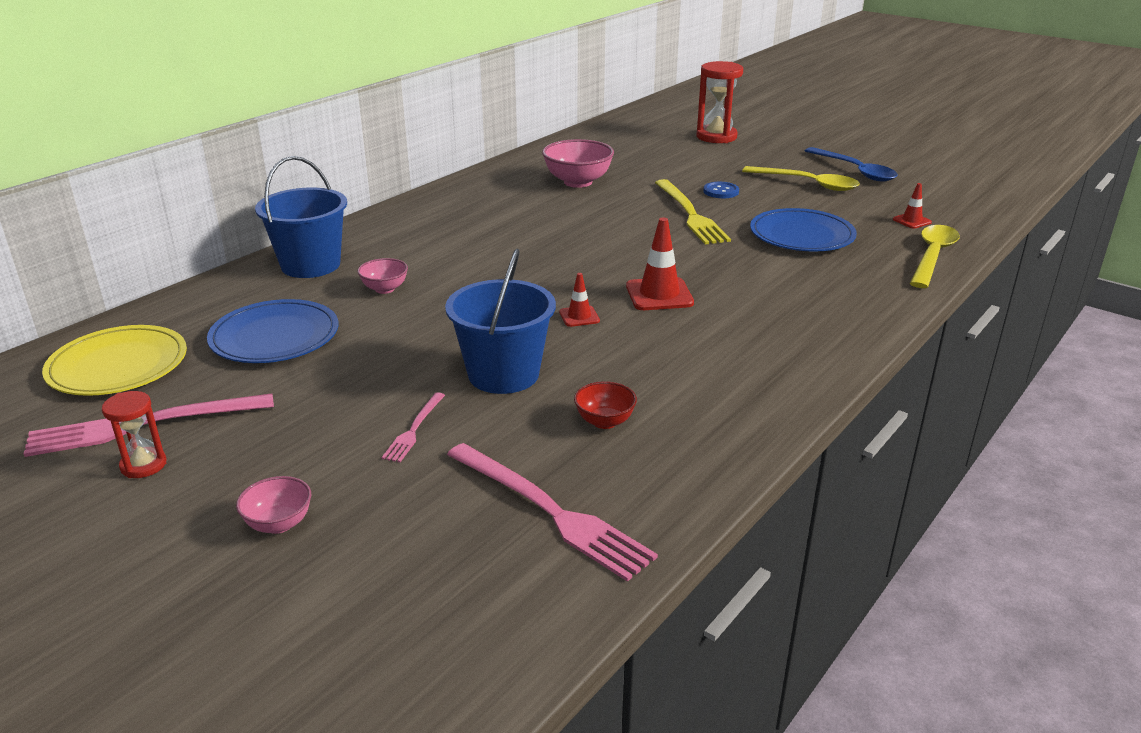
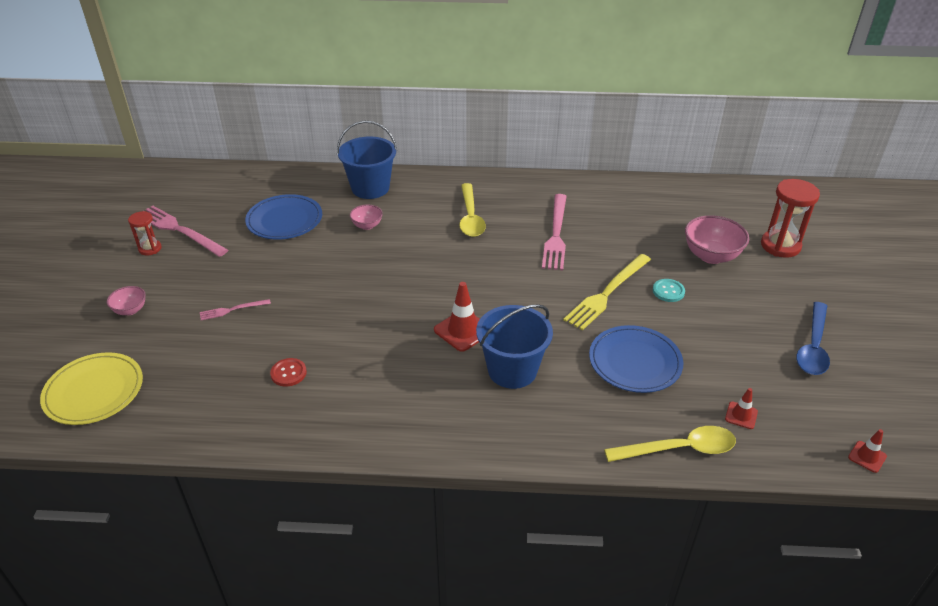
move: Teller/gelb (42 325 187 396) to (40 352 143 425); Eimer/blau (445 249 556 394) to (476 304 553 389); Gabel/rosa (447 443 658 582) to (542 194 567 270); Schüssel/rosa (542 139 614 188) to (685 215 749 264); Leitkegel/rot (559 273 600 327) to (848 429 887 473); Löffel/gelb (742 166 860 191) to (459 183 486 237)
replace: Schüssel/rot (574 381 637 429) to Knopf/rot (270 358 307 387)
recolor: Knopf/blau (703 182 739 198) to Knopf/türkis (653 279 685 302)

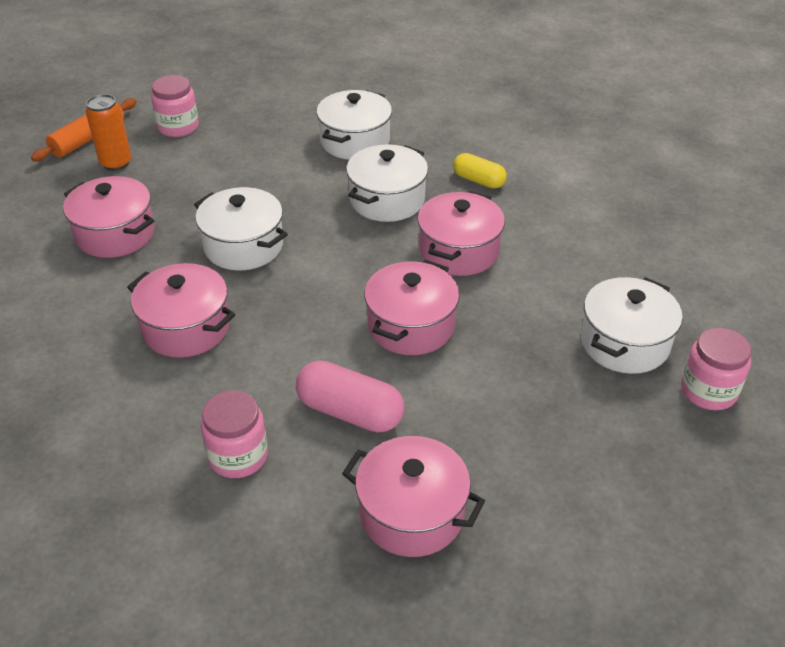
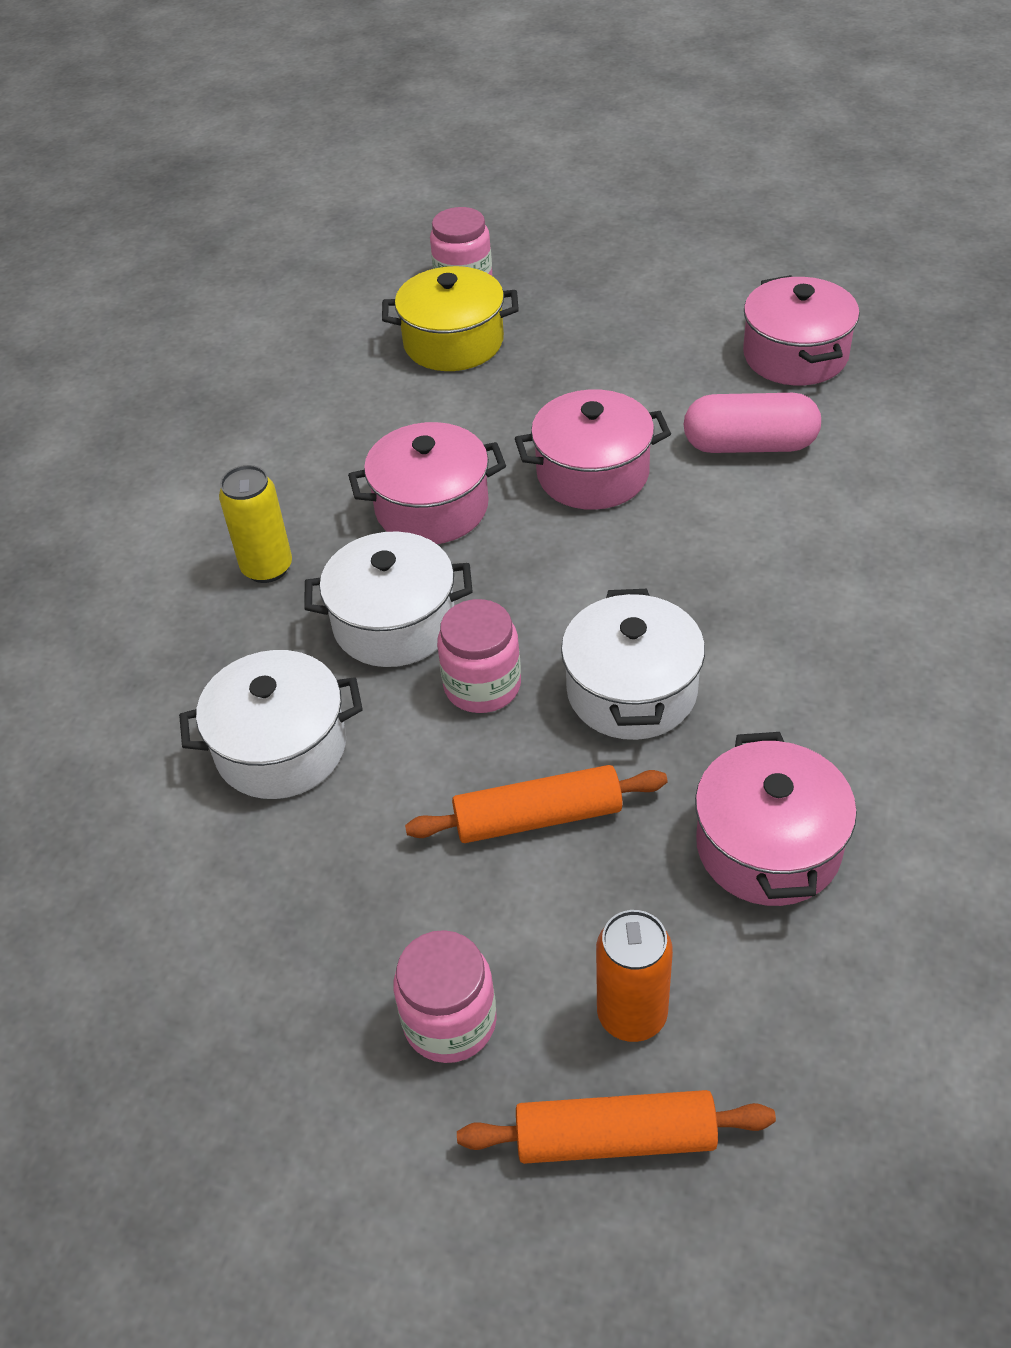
delete: Kochtopf/rosa (127 263 235 358)
insert: Nudelholz/orange (405 765 668 843)
move: Einmachglas/rosa (200 390 268 478) to (437 599 521 713)
replace: Kapsel/gelb (453 153 507 189) to Dose/gelb (219 465 292 583)
recolor: Kochtopf/weiß (581 277 683 374) to Kochtopf/gelb (382 266 519 371)
rotate: Kapsel/rosa (296 361 404 432) = (683 393 821 453) 75 degrees counterclockwise

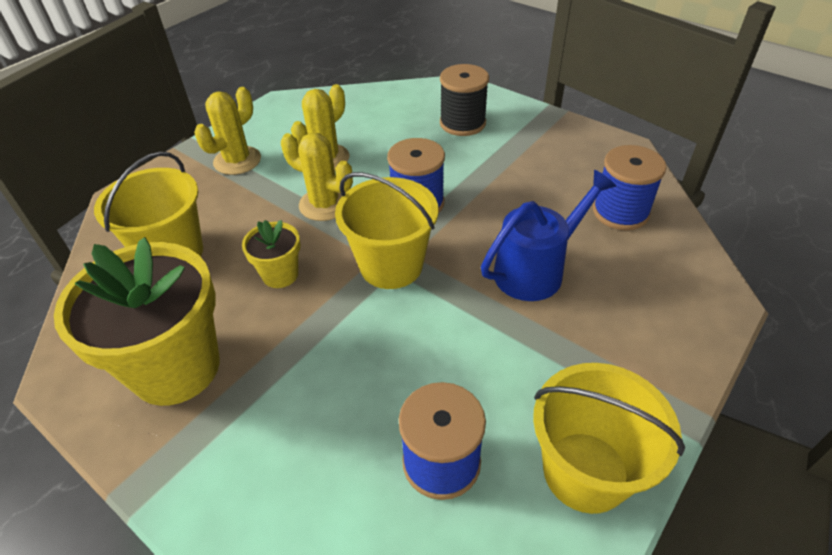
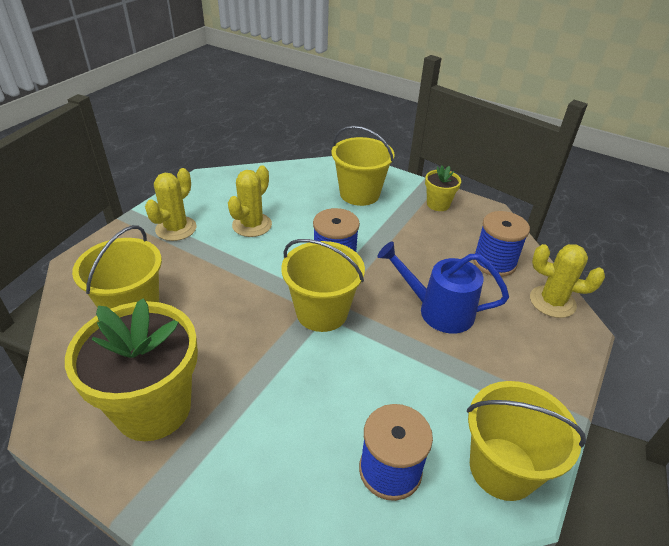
move: Blumentopf/gelb (242 220 300 288) to (425 166 461 211); Kaktus/gelb (281 133 353 221) to (530 244 605 318)
replace: Garnrolle/schwarz (440 64 489 136) to Eimer/gelb (331 126 395 206)
rotate: Gießkanne/blau (481 170 616 301) = (377 241 509 334) 120 degrees counterclockwise

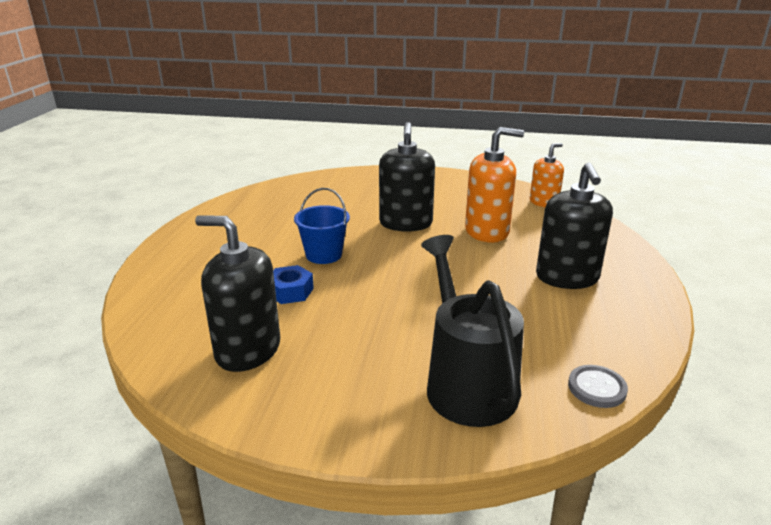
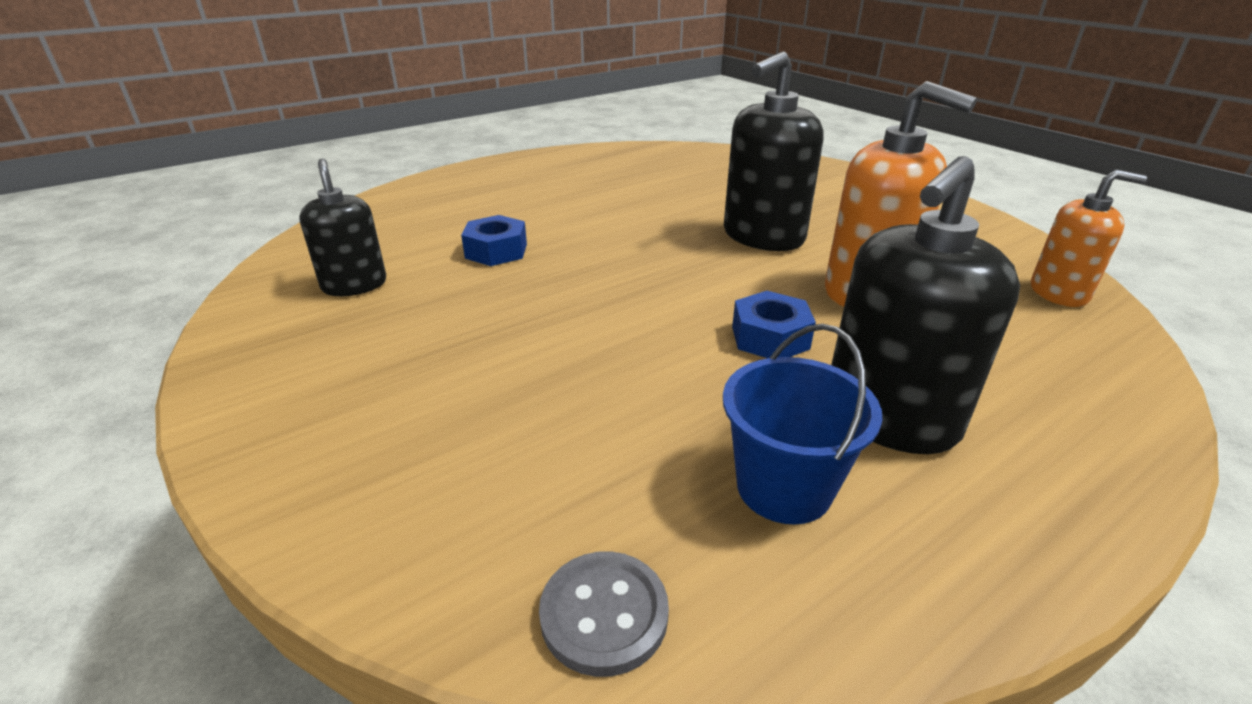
delete: Gießkanne/schwarz (421 235 524 427)
insert: Sechskantmutter/blau (732 291 816 358)
move: Eimer/blau (294 188 350 264) to (723 324 882 525)
resize: Seifenspender/schwarz (195 215 280 372) = (299 158 386 296) x0.63

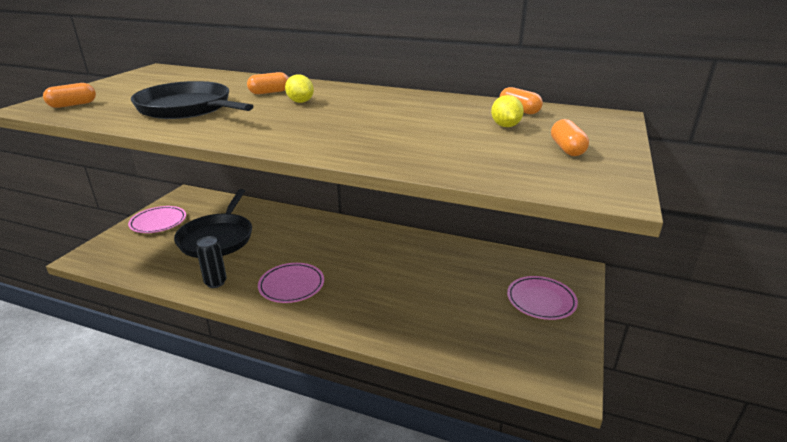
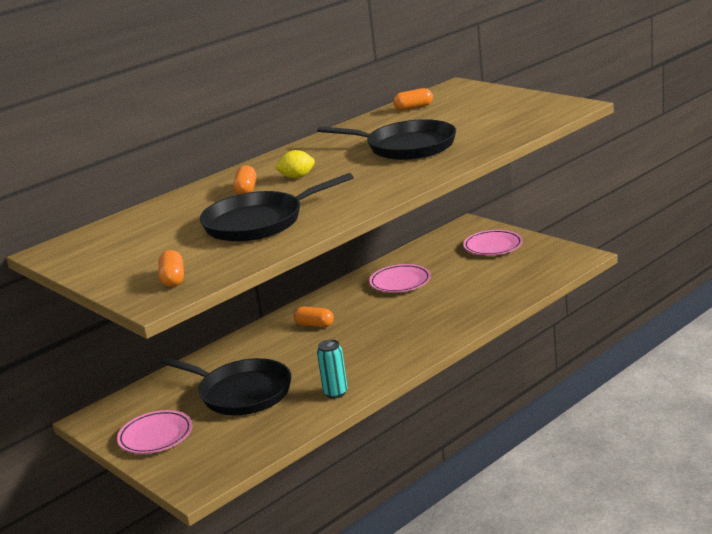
delete: Zitrone/gelb (491 95 524 127)
insert: Pfanne/schwarz (317 119 456 160)
move: Teller/rosa (258 263 324 303) to (369 264 431 293); Kapsel/orange (551 119 589 156) to (294 307 334 327)
recolor: Dose/schwarz (196 236 227 288) to Dose/türkis (317 339 348 398)

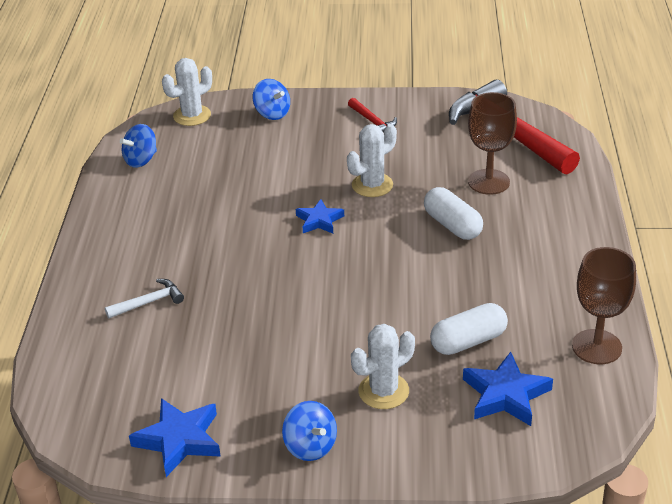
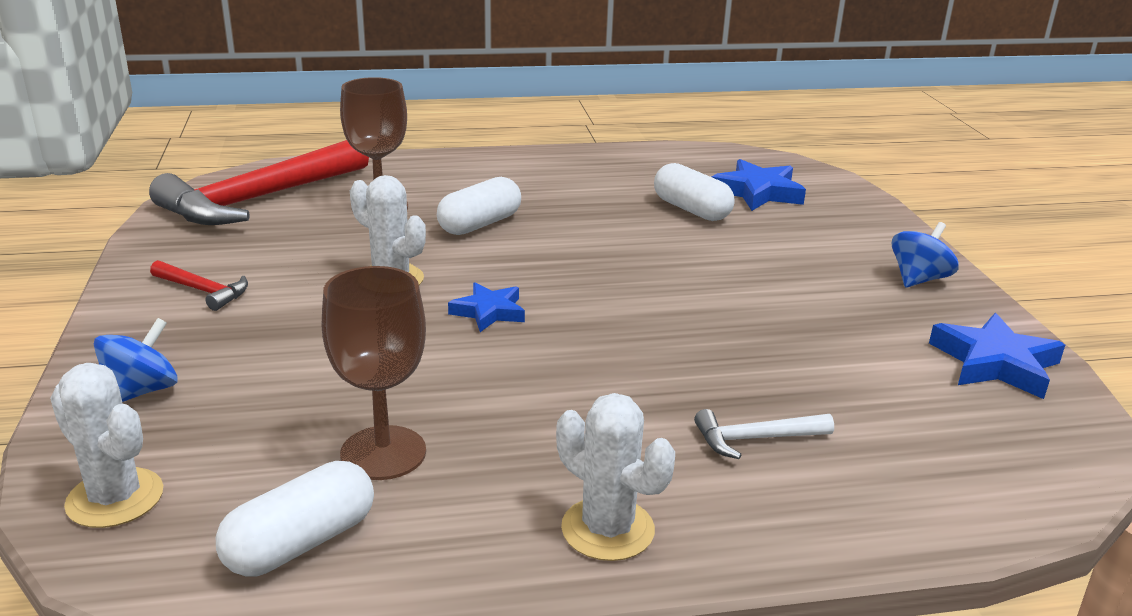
move: Kaktus/weiß (351 324 415 409) to (556 393 675 561); Kelch/braun (572 247 636 364) to (322 266 426 480)
replace: Kreisel/blau (120 124 157 168) to Kapsel/weiß (216 461 374 577)
rotate: Hammer/weiß (105 279 184 319) = (694 409 834 459) 60 degrees counterclockwise; Hammer/rot (348 98 397 133) = (150 260 248 311) 75 degrees clockwise

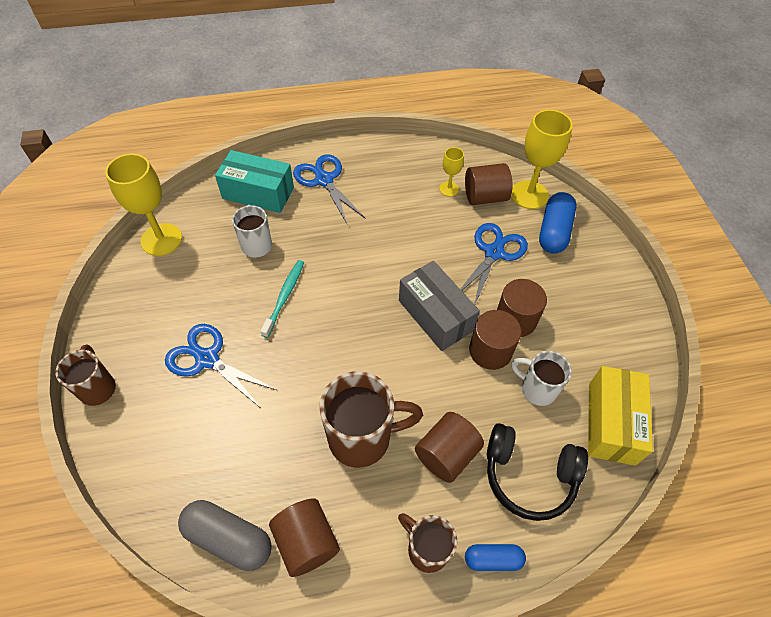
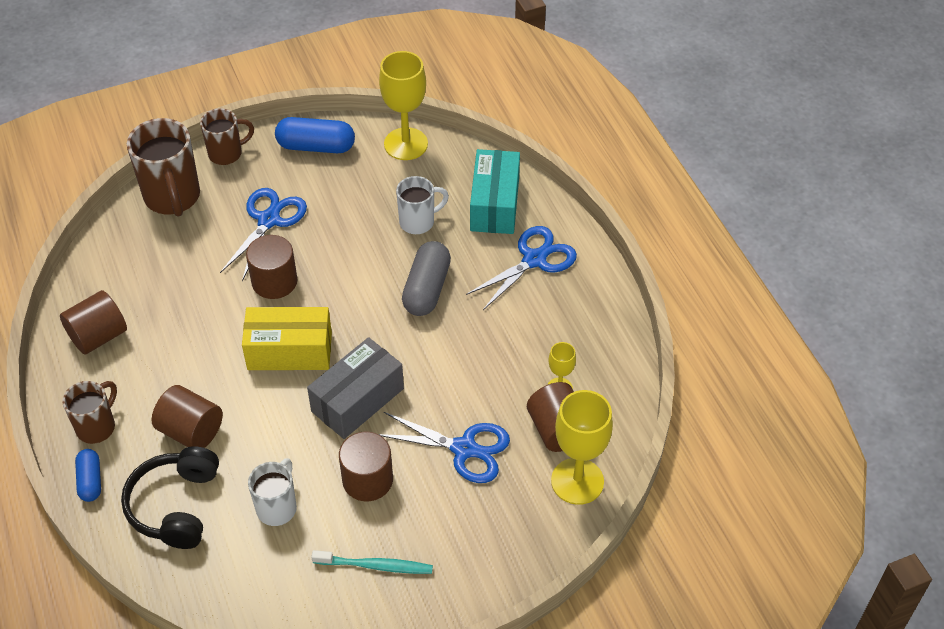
move: Kapsel/grau (178 500 272 571) to (402 241 451 316); Zahnbürste/türkis (260 260 304 338) to (311 550 433 574); Tasse/braun (320 371 423 468) to (127 118 200 217); Vollzylinder/braun (469 310 521 370) to (246 235 297 299); Kapsel/blau (539 192 576 253) to (275 117 355 153); Schachtel/gelb (588 366 653 466) to (242 307 332 370)

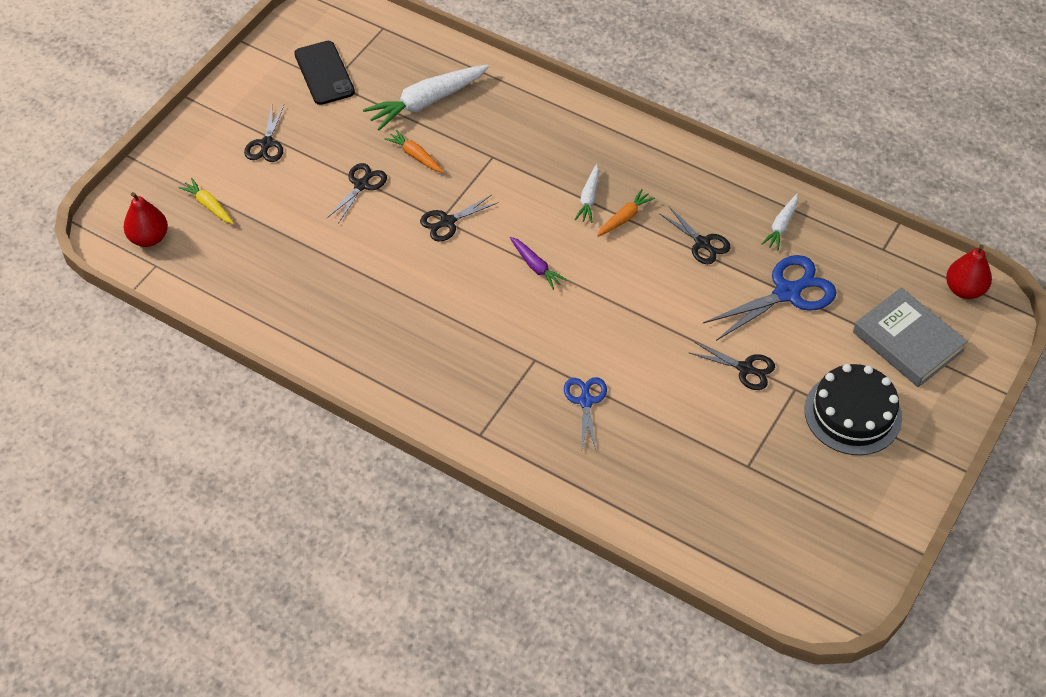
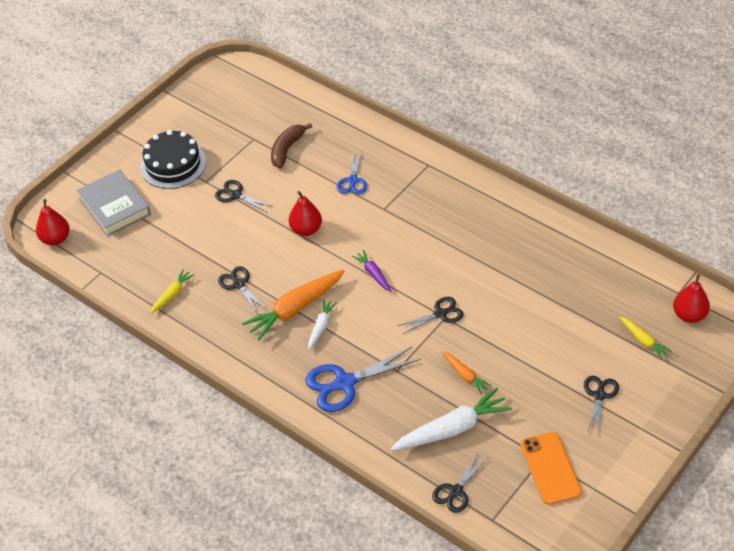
insert: Banane/braun (271 123 312 168); Birne/rot (289 191 322 236)
move: Schere/schwarz (327 163 387 223) to (432 453 487 513); Schere/blau (703 255 837 341) to (306 346 421 412)
recolor: Handy/schwarz (294 41 355 105) to Handy/orange (520 432 582 505); Karotte/weiß (761 194 798 251) to Karotte/gelb (150 269 194 314)
resize: Karotte/orange (597 189 655 237) = (242 269 345 341) x1.89

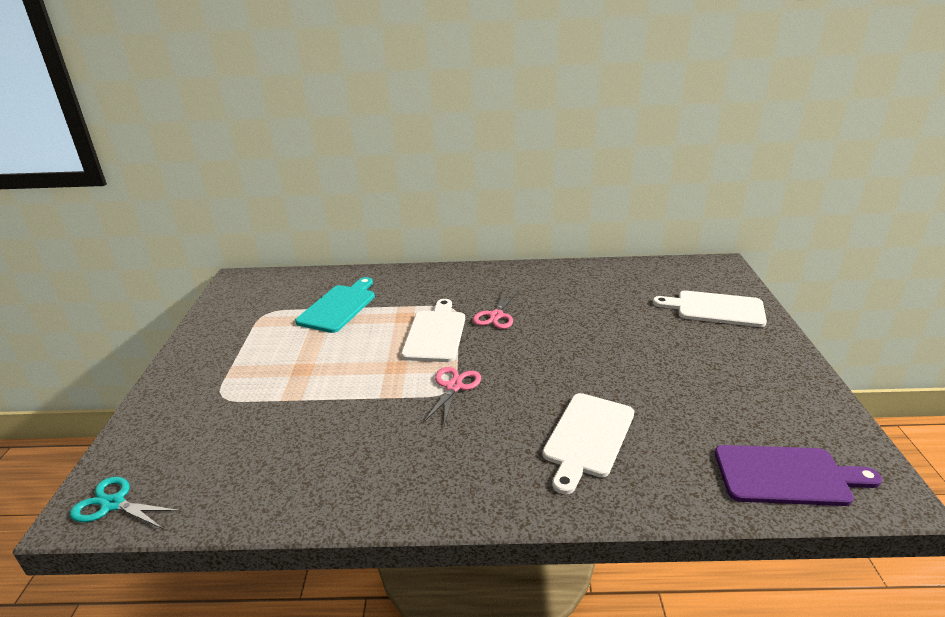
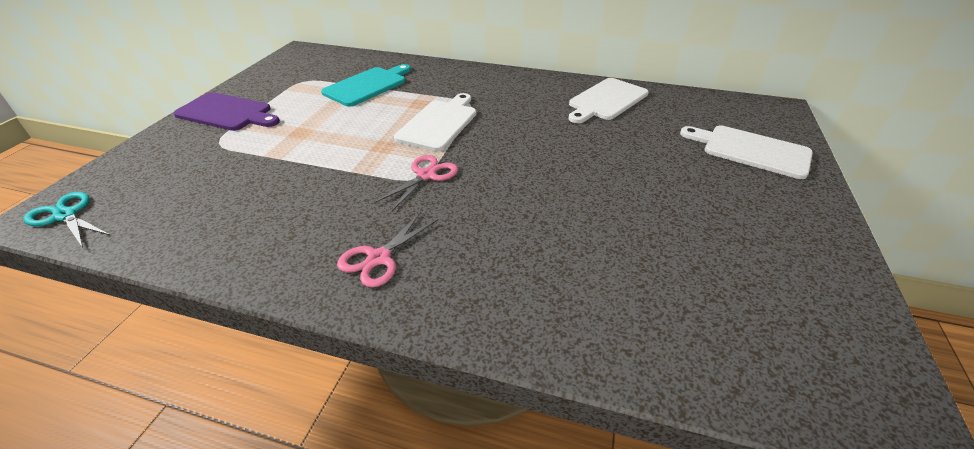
move: Schere/rosa (473 291 518 329) to (337 212 438 288); Schneidebrett/weiß (542 393 634 495) to (569 78 648 123); Schneidebrett/lila (715 445 882 506) to (174 92 280 131)

